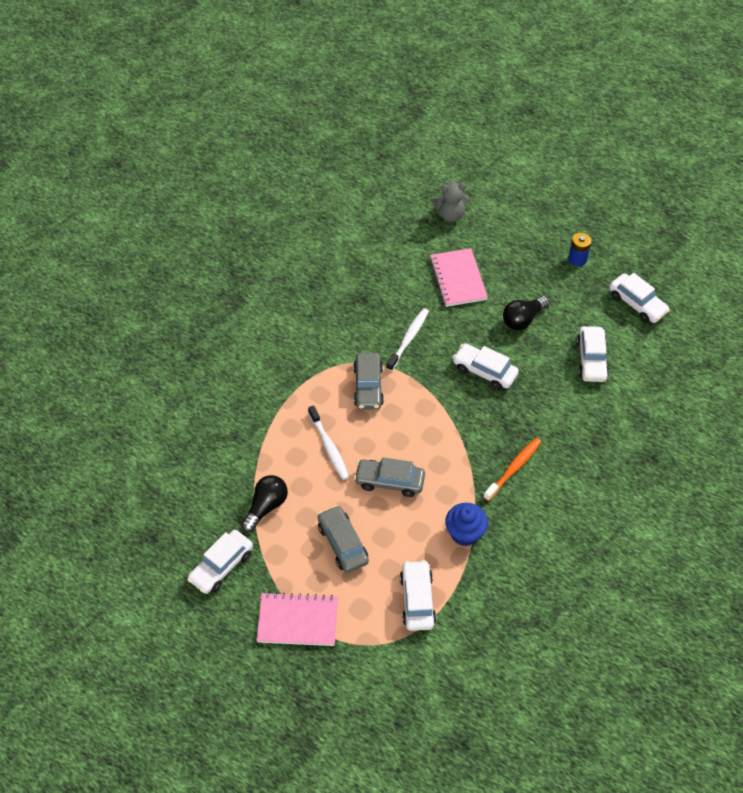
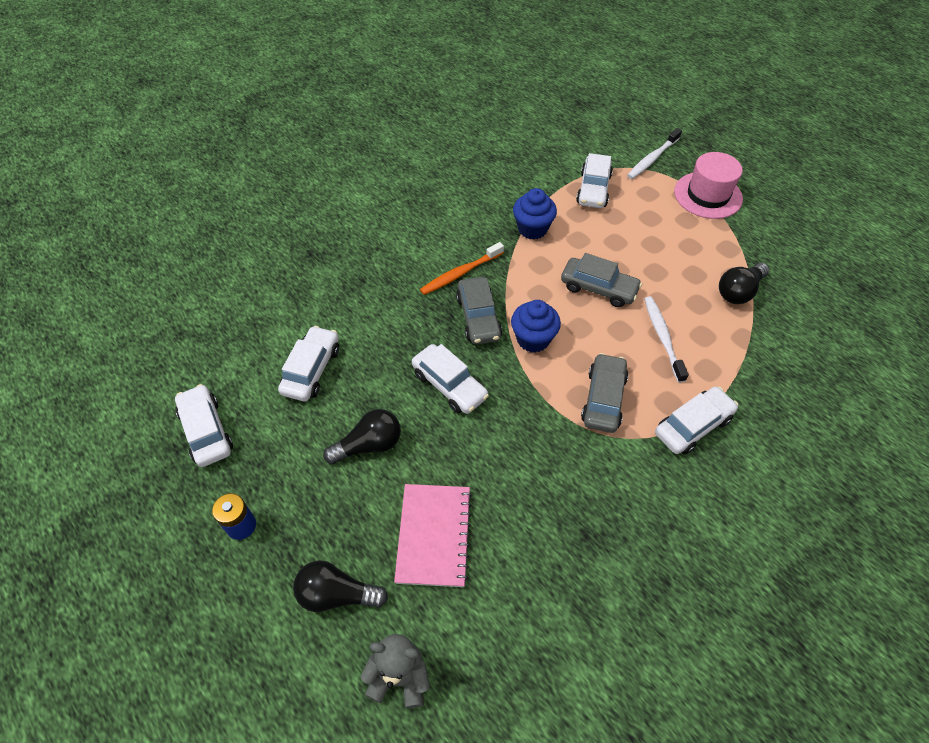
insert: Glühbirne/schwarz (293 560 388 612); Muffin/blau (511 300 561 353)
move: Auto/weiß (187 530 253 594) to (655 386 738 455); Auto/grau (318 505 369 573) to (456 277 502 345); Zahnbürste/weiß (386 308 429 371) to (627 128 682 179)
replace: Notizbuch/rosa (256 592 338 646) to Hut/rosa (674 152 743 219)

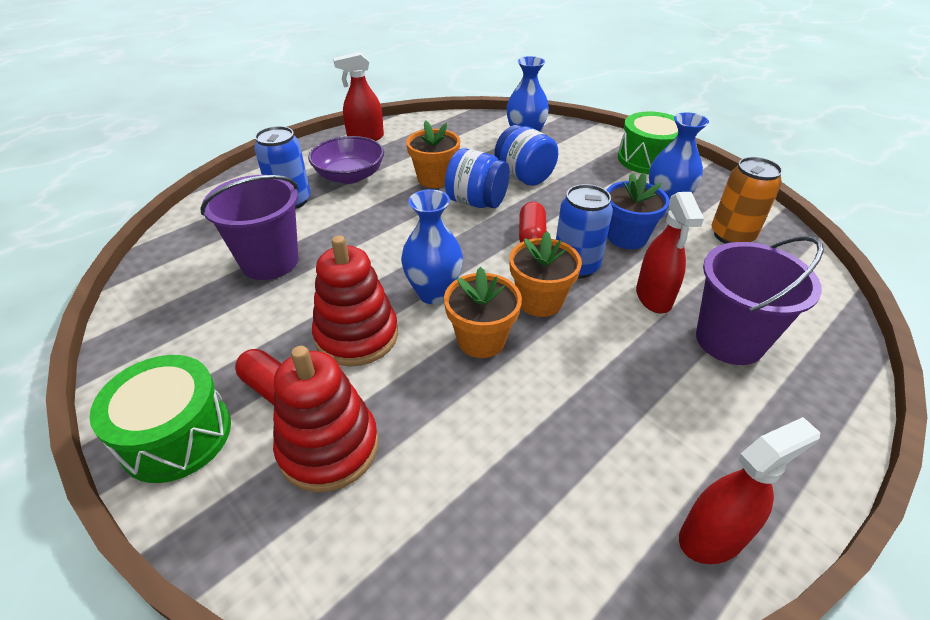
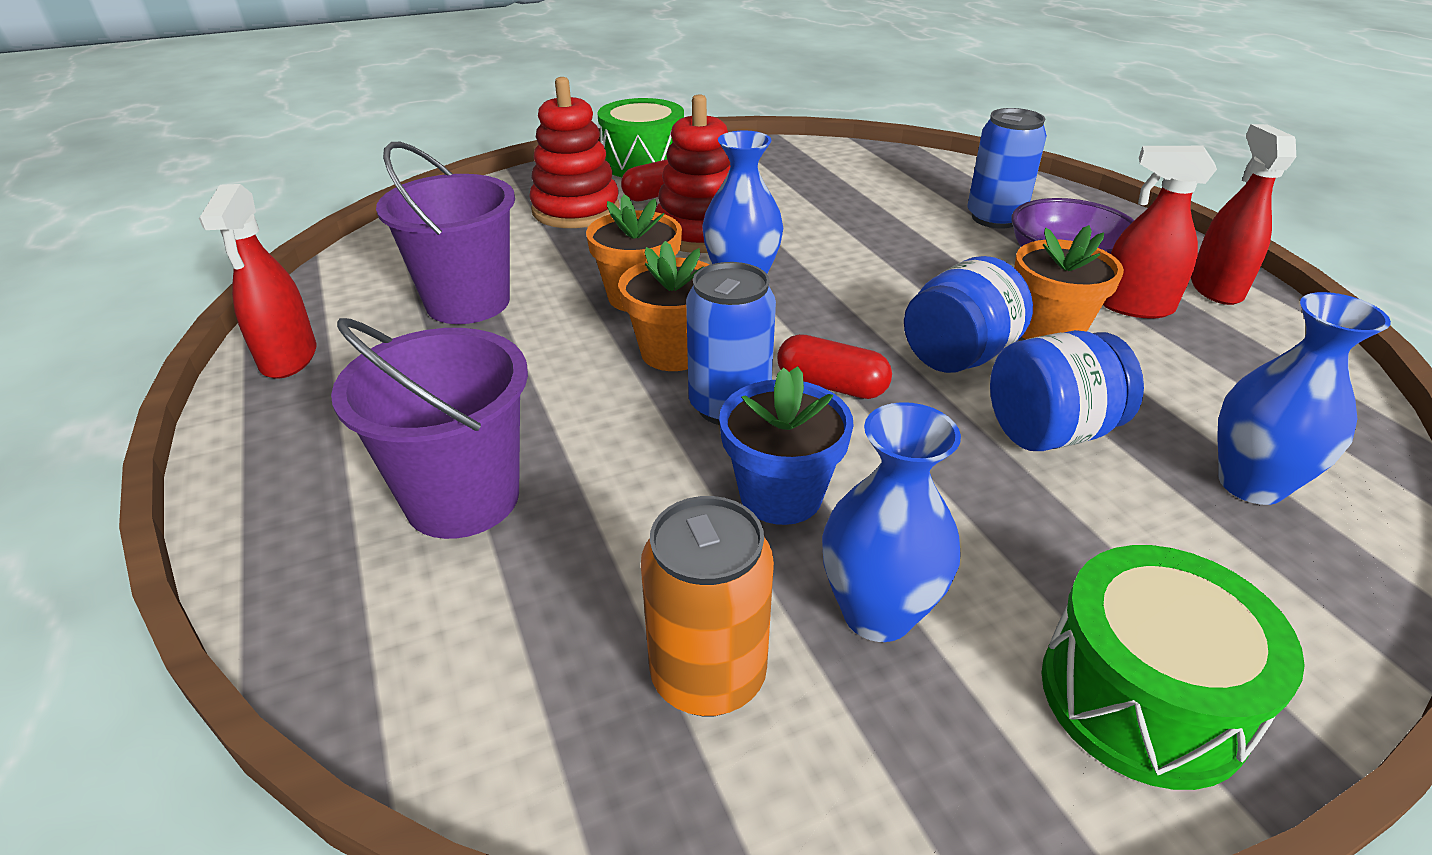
move: Eimer/lila (200 175 298 280) to (376 142 515 324); Sprühflasche/rot (636 192 704 314) to (1103 146 1217 319)

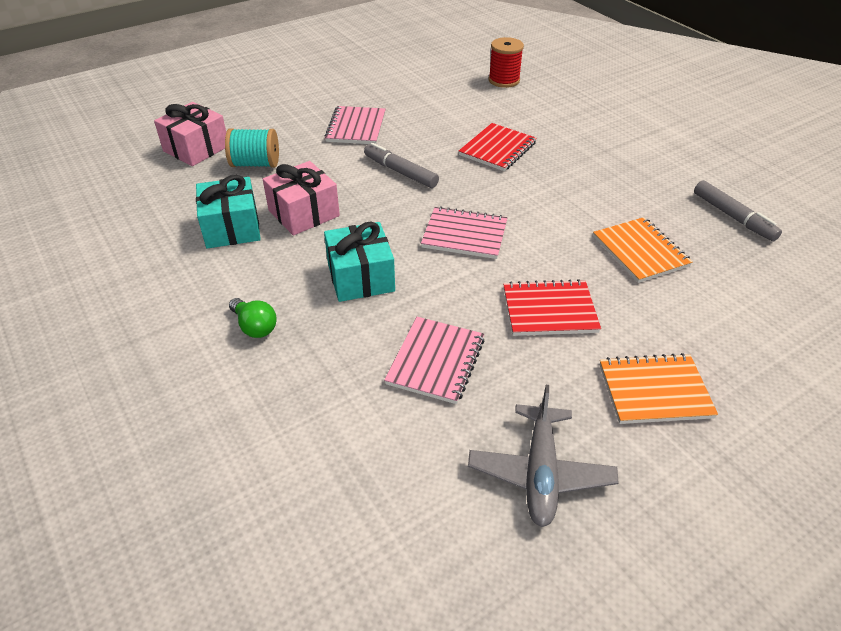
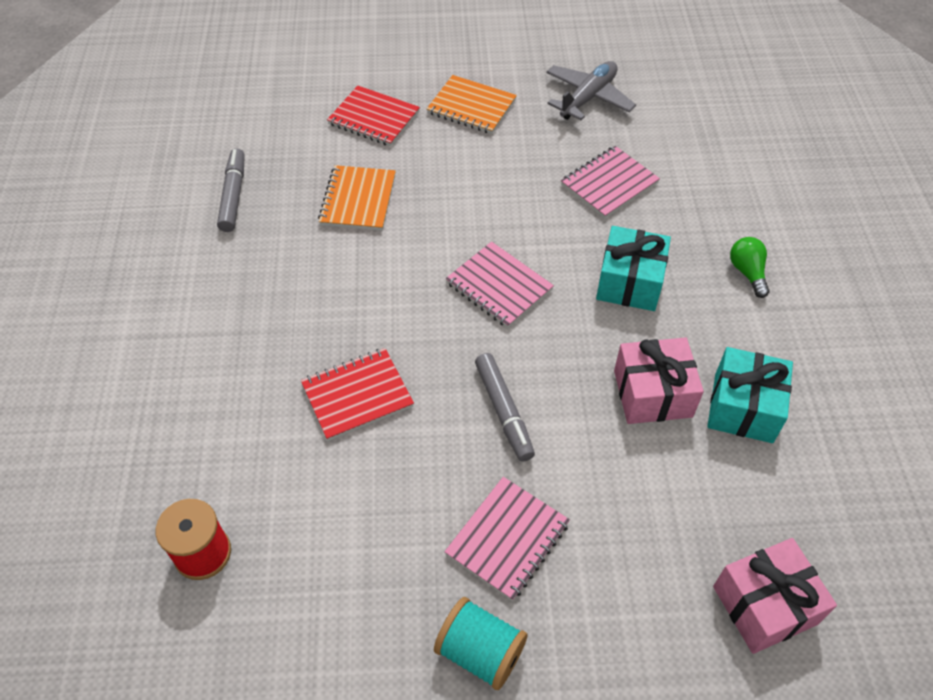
move: Garnrolle/türkis (225 128 279 168) to (434 597 528 690); Notizbuch/rot (503 279 601 336) to (327 85 420 146)

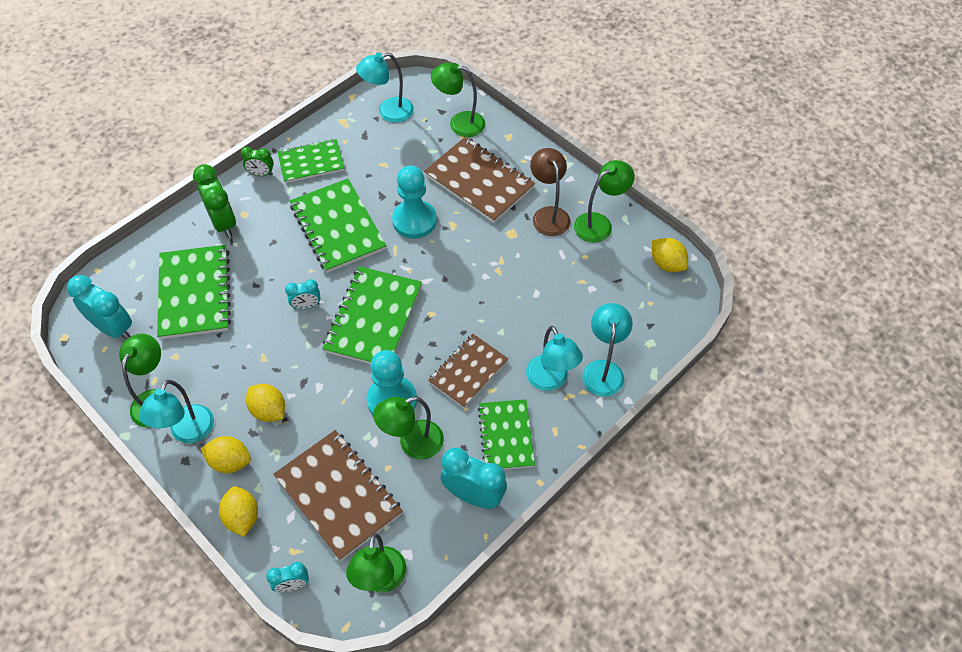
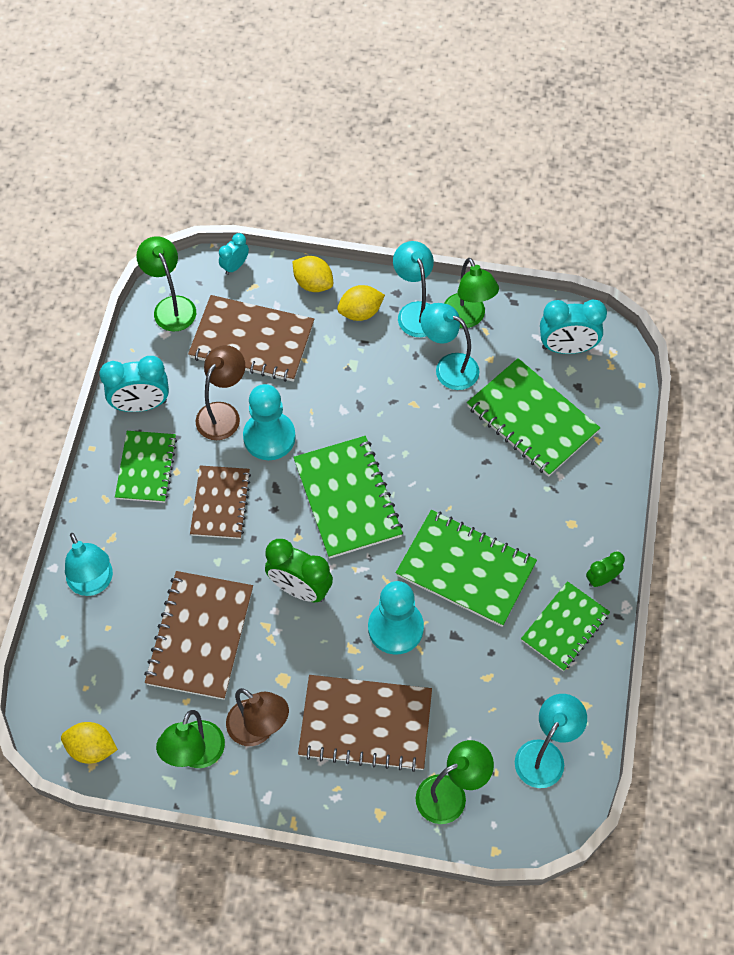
delete: Zitrone/gelb (246 384 285 422); Wecker/türkis (285 279 320 310)
insert: Notizbuch/braun (144 571 253 700)
move: Wecker/grün (193 164 236 238) to (265 539 333 602); Lampe/türkis (526 326 583 391) to (421 303 479 390)
recolor: Lampe/grün (373 396 444 460) to Lampe/braun (196 345 245 440)
rotate: Notizbuch/grün (478 399 535 469) = (115 431 177 503) 45 degrees clockwise

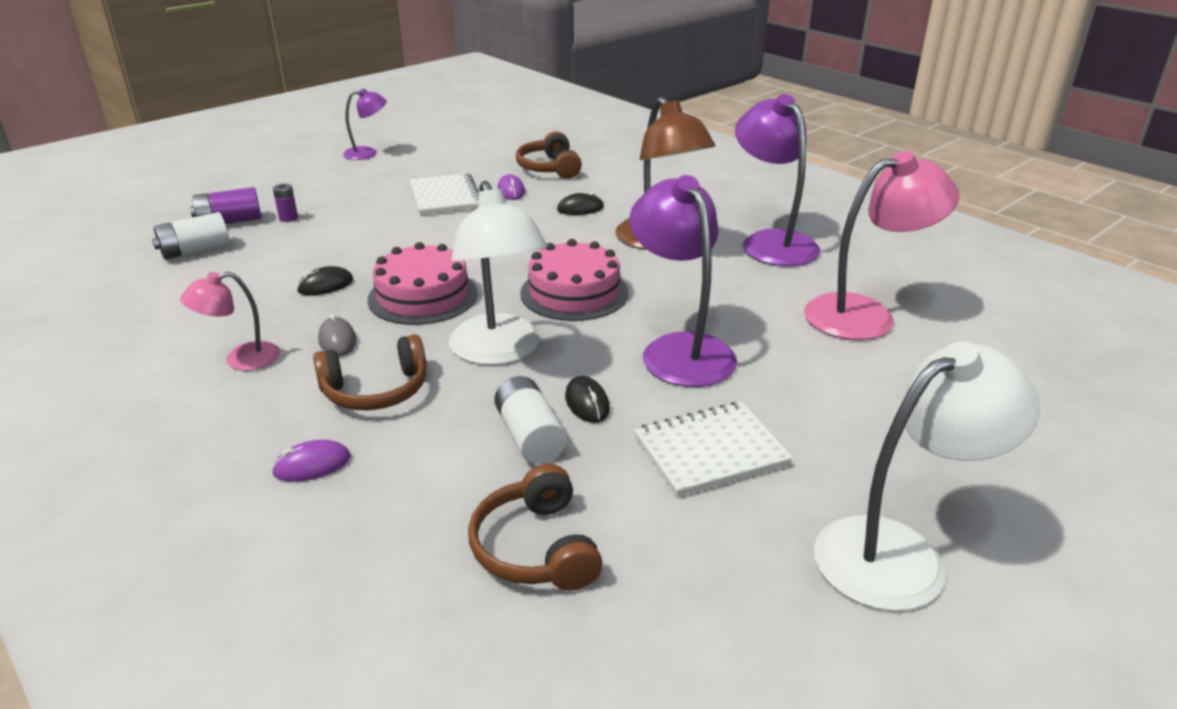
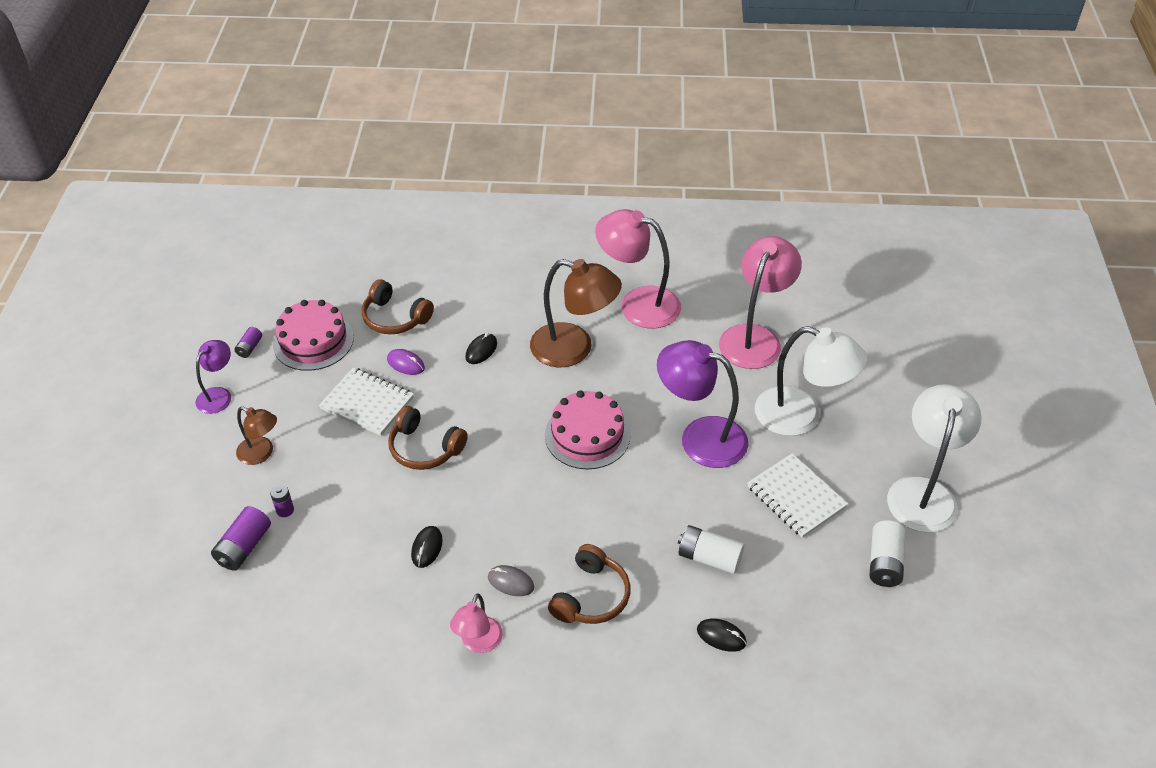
delete: Computermaus/lila (272 440 351 482)
insert: Batterie/lila (234 327 262 358); Lampe/braun (236 406 277 465)
move: Batterie/weiß (152 212 230 260) to (870 520 905 587); Kuchen/rosa (367 242 478 325) to (273 300 354 371); Lampe/weiß (449 181 547 365) to (755 326 867 436); Kopfhörer/braun (468 464 602 591) to (388 406 468 470); Computermaus/schwarz (565 376 610 423) to (697 618 747 652)
recolor: Lampe/lila (735 94 820 266) to Lampe/rosa (595 209 681 328)
rotate: Notizbuch/weiß (634 402 793 497) = (747 453 848 538) 60 degrees counterclockwise

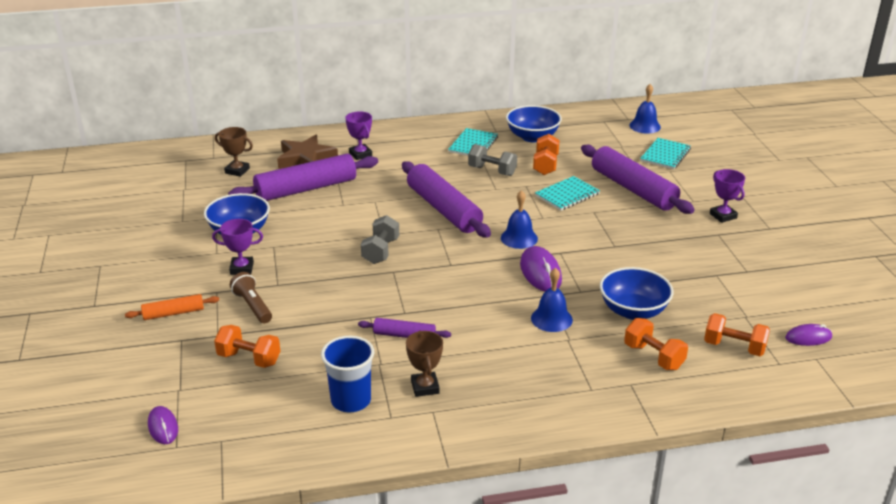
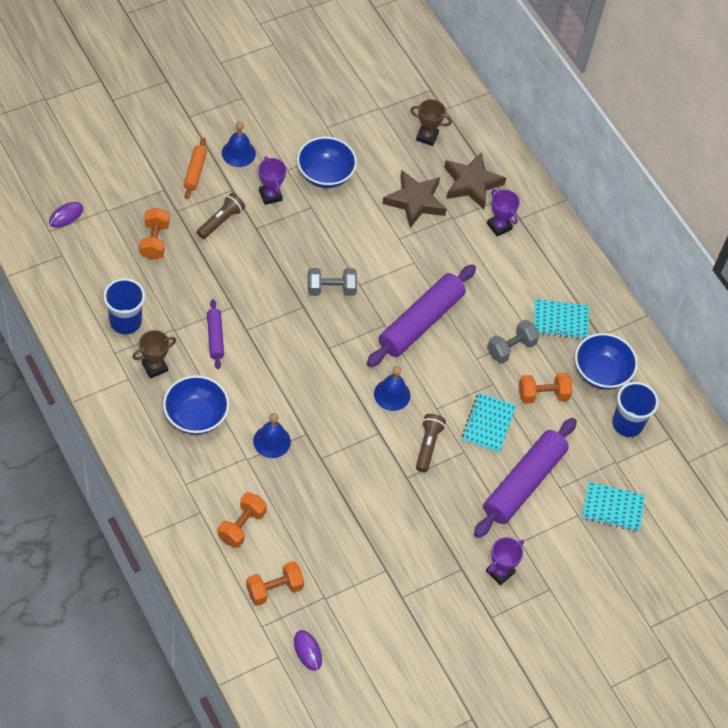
delete: Computermaus/lila (520 246 562 291)
insert: Taschenlampe/braun (416 414 446 472); Becher/blau (612 382 659 437)
move: Schüssel/blau (600 267 674 320) to (163 375 229 435); Glocke/blau (629 84 661 134) to (222 121 256 167)
replace: Nudelholz/lila (228 154 378 201) to Stern/braun (383 170 447 228)
rotate: Nudelholz/orange (125 294 219 320) = (184 138 207 199) 45 degrees clockwise; Pokal/braun (215 127 253 177) = (410 99 452 146) 75 degrees counterclockwise; Pokal/lila (345 111 372 160) = (487 189 520 237) 75 degrees counterclockwise; Hantel/grau (468 144 517 176) = (487 320 540 363) 45 degrees clockwise; Notizbuch/türkis (535 176 600 211) = (462 393 516 453) 75 degrees clockwise; Hantel/orange (704 313 770 356) = (246 561 304 606) 60 degrees clockwise

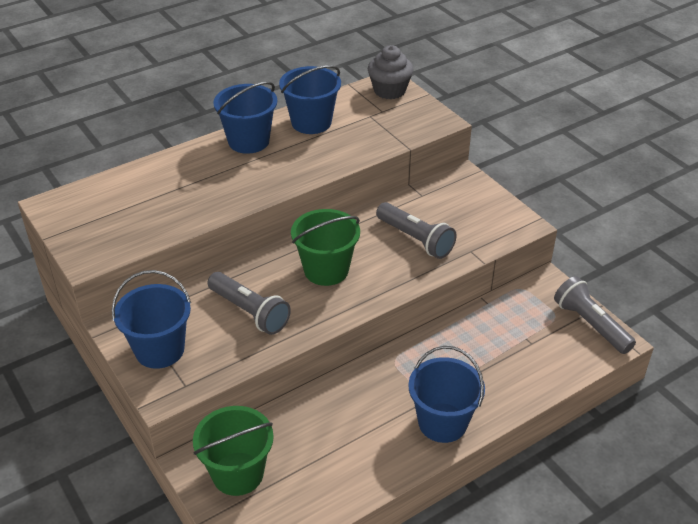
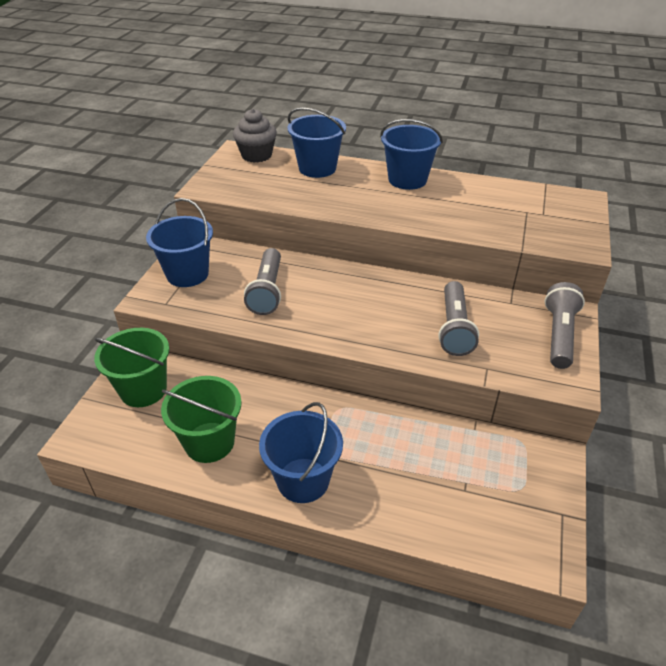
move: Eimer/blau (279 65 341 134) to (287 108 346 178); Eimer/grün (291 209 360 286) to (161 376 242 463); Muffin/grau (368 45 413 99) to (233 109 277 163); Taschenlampe/grau (554 276 636 354) to (544 282 585 369)

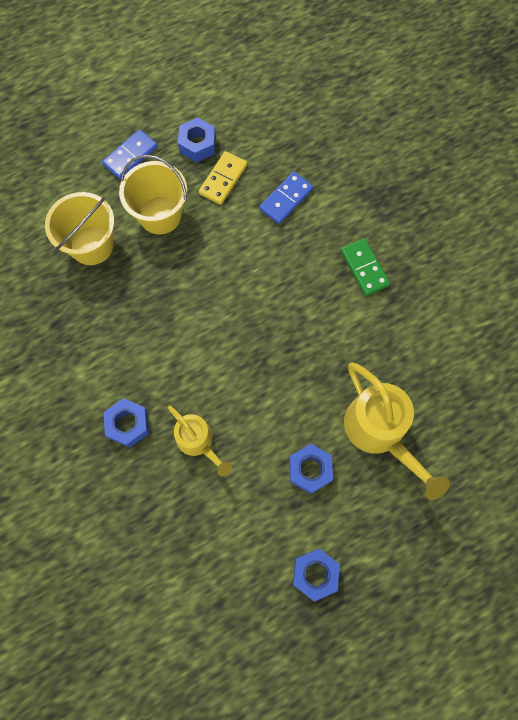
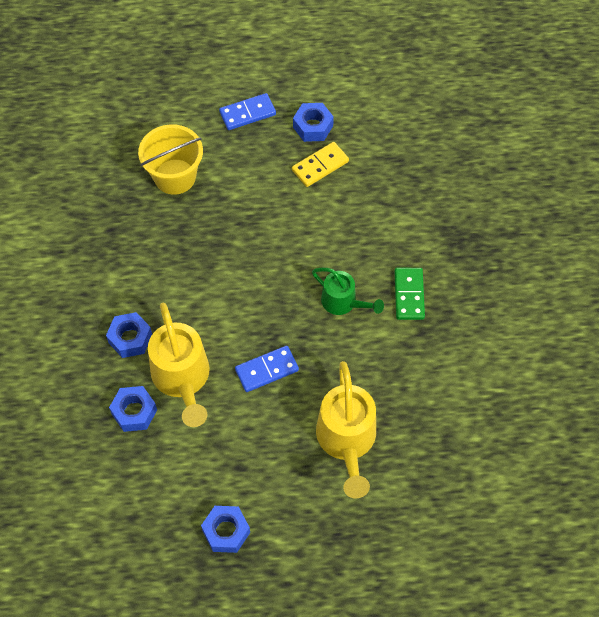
delete: Eimer/gelb (119 155 187 234)
insert: Gießkanne/grün (312 268 384 315)
move: Dominostein/blau (259 172 313 224) to (235 346 299 392); Sechskantmutter/blau (289 444 333 494) to (109 386 157 432)
resize: Gießkanne/gelb (168 406 232 476) = (148 302 210 427) x1.65

